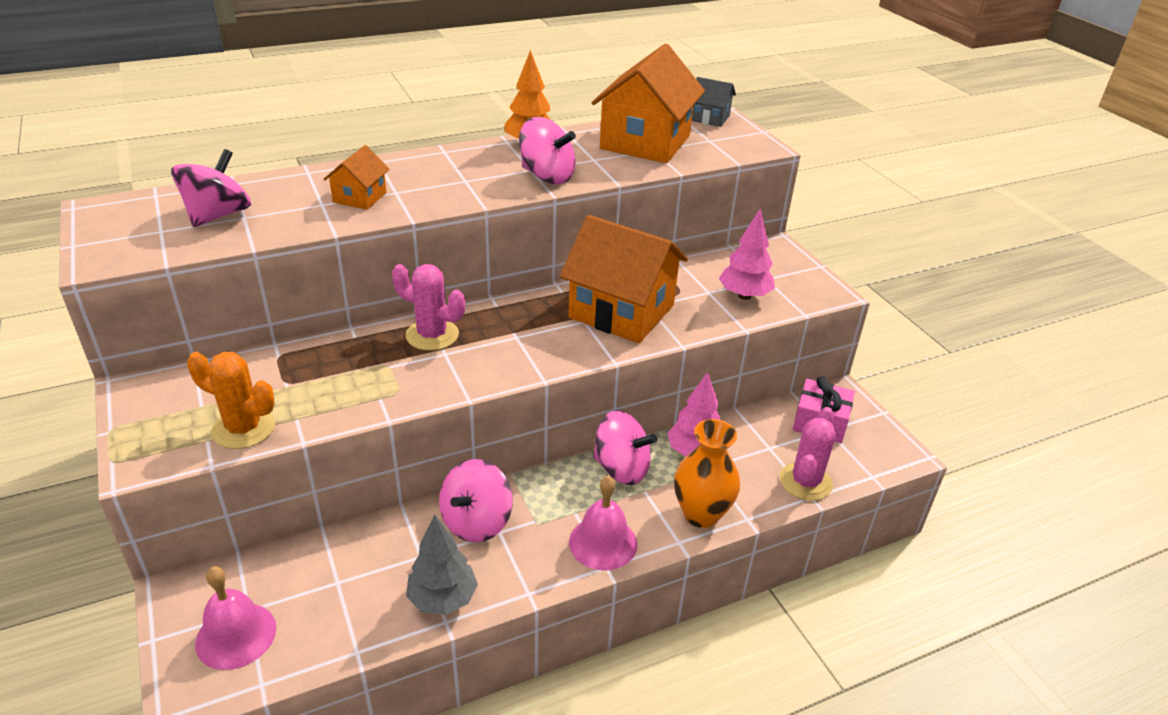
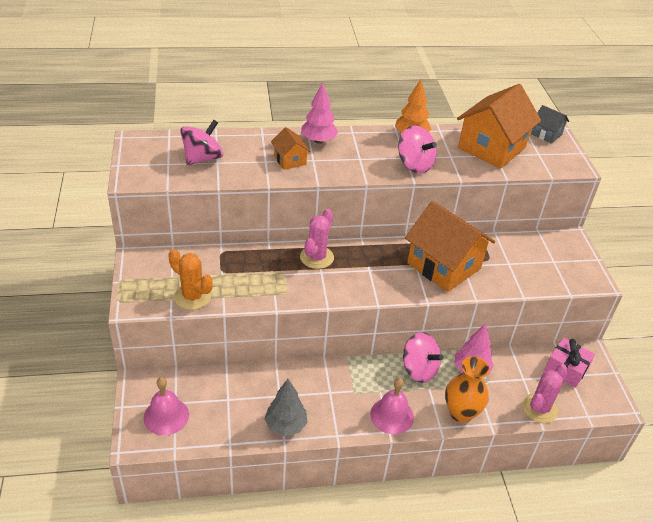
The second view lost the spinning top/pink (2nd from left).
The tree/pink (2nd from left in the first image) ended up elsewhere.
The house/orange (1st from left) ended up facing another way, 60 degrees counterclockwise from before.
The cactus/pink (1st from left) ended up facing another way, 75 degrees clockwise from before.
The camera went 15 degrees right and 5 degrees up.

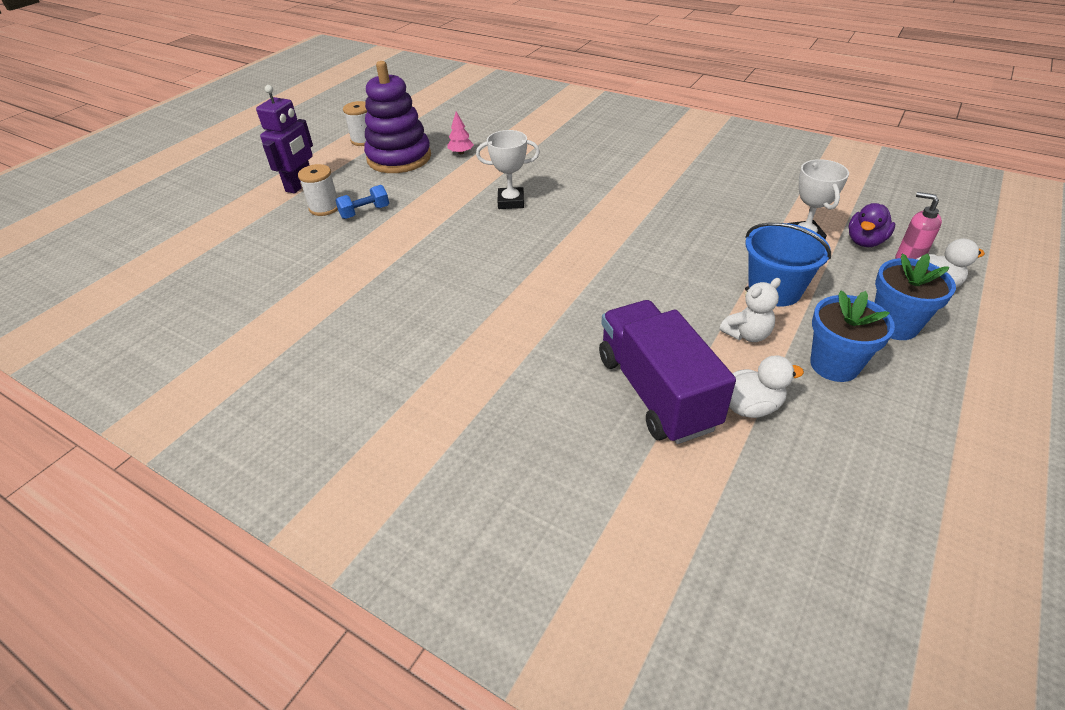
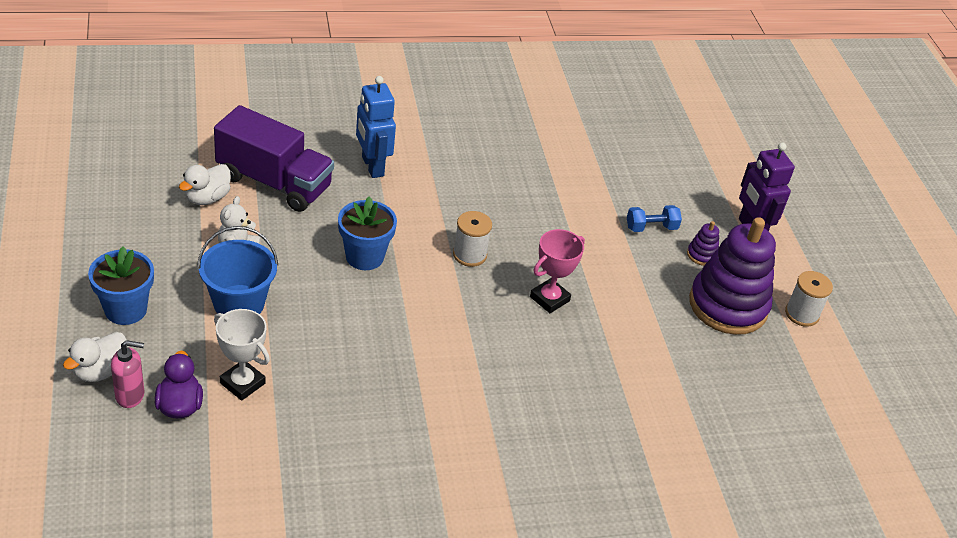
The second view lost the tree/pink.
The second view gained the robot/blue.
The second view gained the stacking toy/purple (1st from left).
The spool/white (1st from left) ended up elsewhere.
The flower pot/blue (1st from left in the first image) ended up elsewhere.
What was the trophy/white (1st from left) turned into the trophy/pink.
The dumbbell/blue ended up facing another way, 60 degrees clockwise from before.
The camera went 130 degrees right and 0 degrees up.

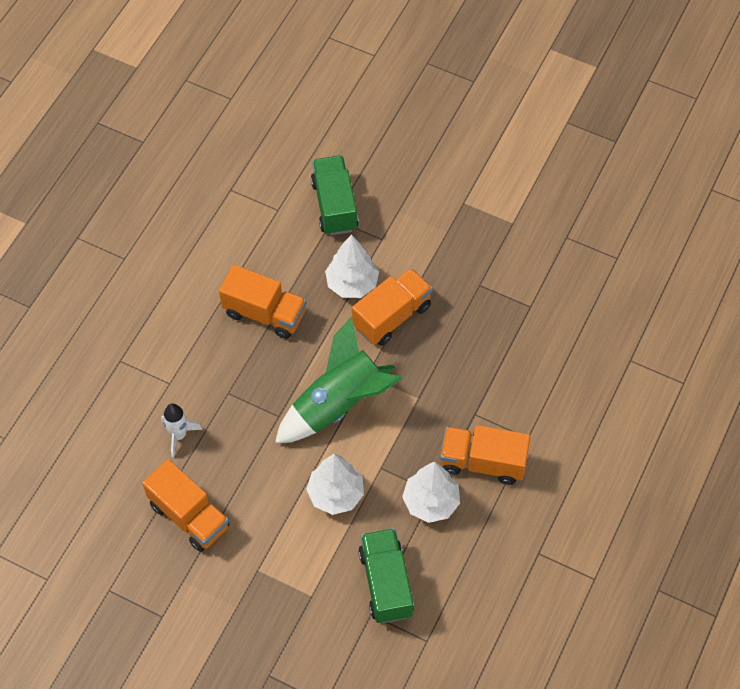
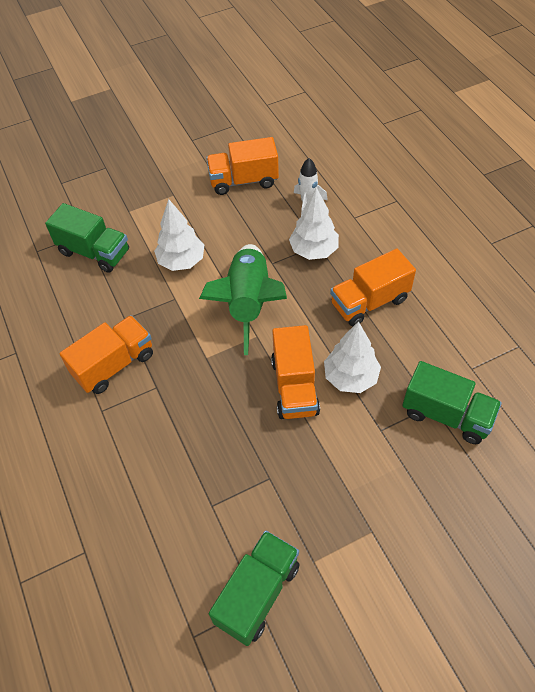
The second view gained the truck/green (2nd from left).
The tree/white (3rd from left in the first image) ended up elsewhere.
The camera went 130 degrees right and 5 degrees down.

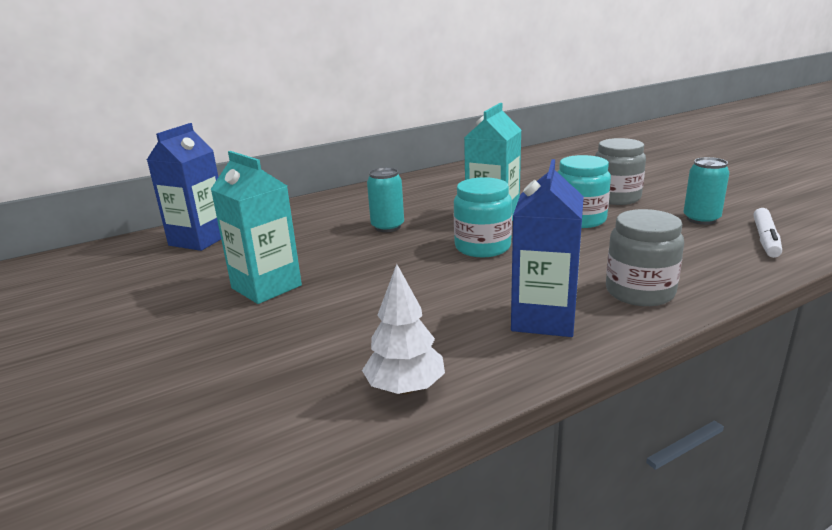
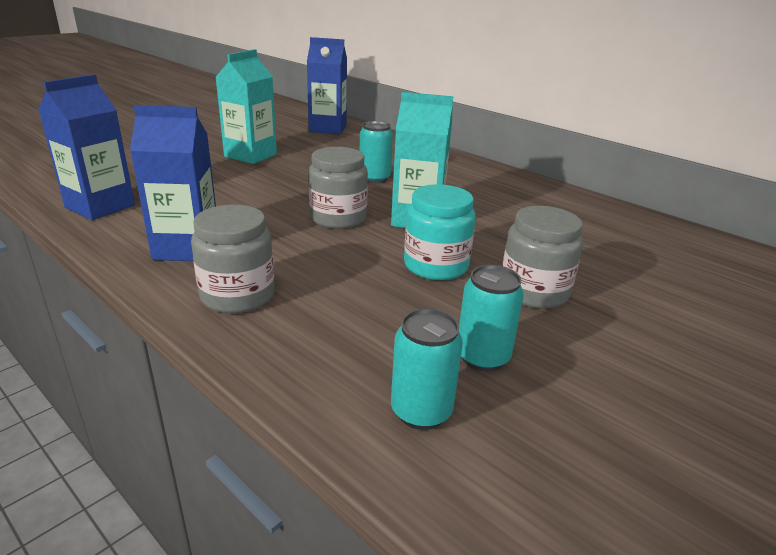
Where the tree/white stood, the carton/blue (1st from left) came to stand.
Where the marker/white stood, the can/turquoise (2nd from left) came to stand.
What was the jar/turquoise (1st from left) turned into the jar/grey (2nd from left).
The camera went 70 degrees right and 5 degrees up.

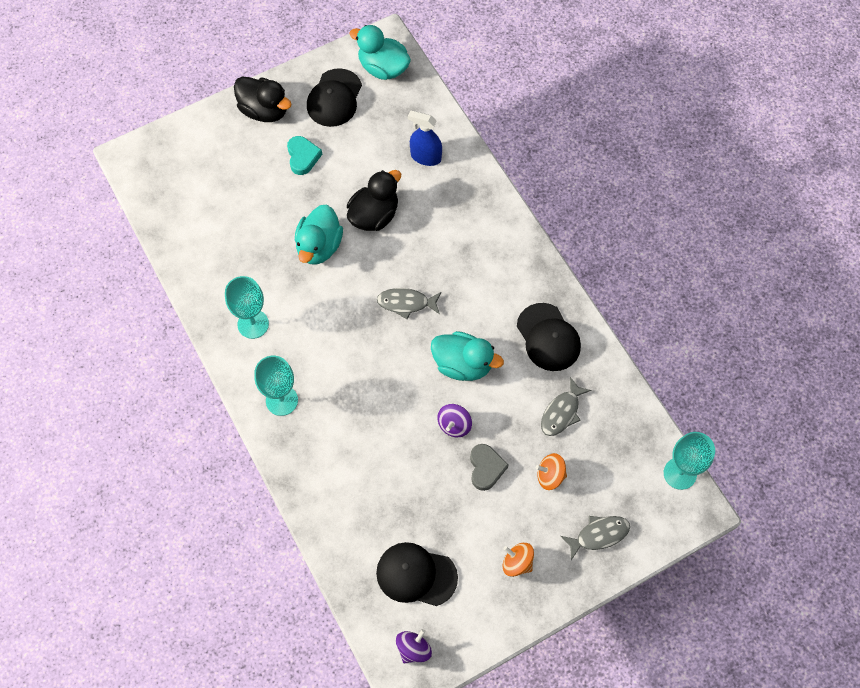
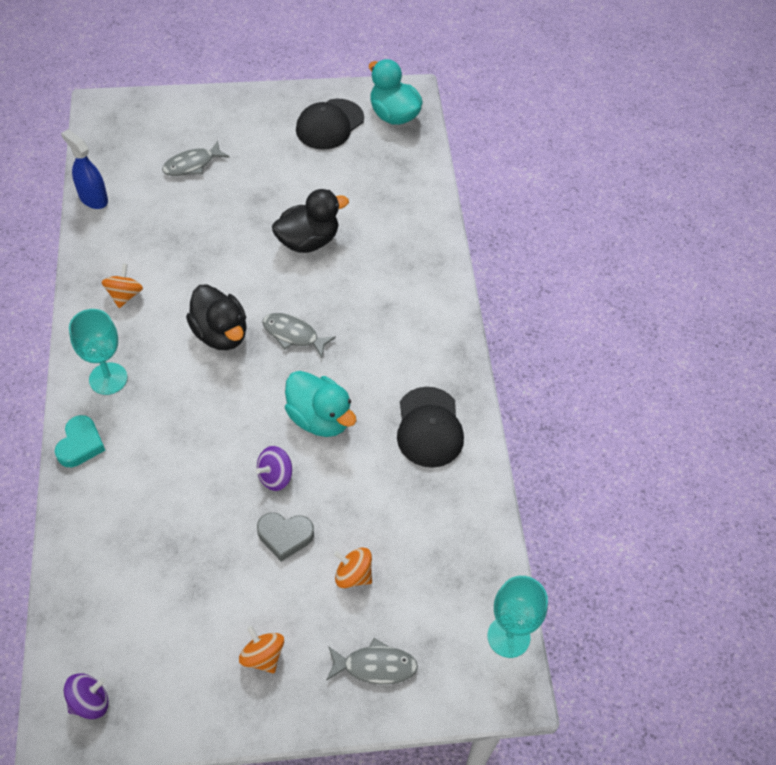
The second view lost the duck/turquoise (1st from left).
The second view lost the cap/black (2nd from left).
The duck/black (1st from left) ended up elsewhere.
The heart/turquoise ended up elsewhere.
The spray bottle/blue ended up elsewhere.
The fish/grey (2nd from left in the first image) ended up elsewhere.
Where the goblet/turquoise (1st from left) stood, the spinning top/orange (1st from left) came to stand.
The heart/grey ended up facing another way, 75 degrees clockwise from before.
The camera went 20 degrees right and 10 degrees down.

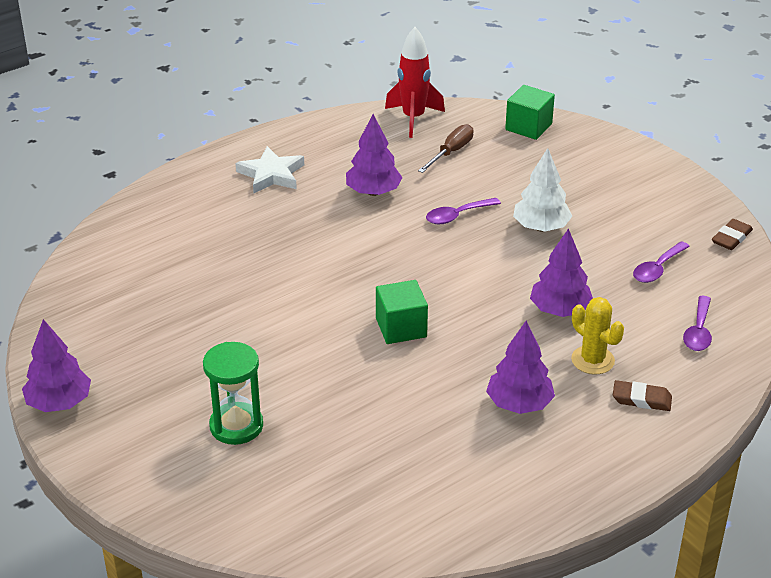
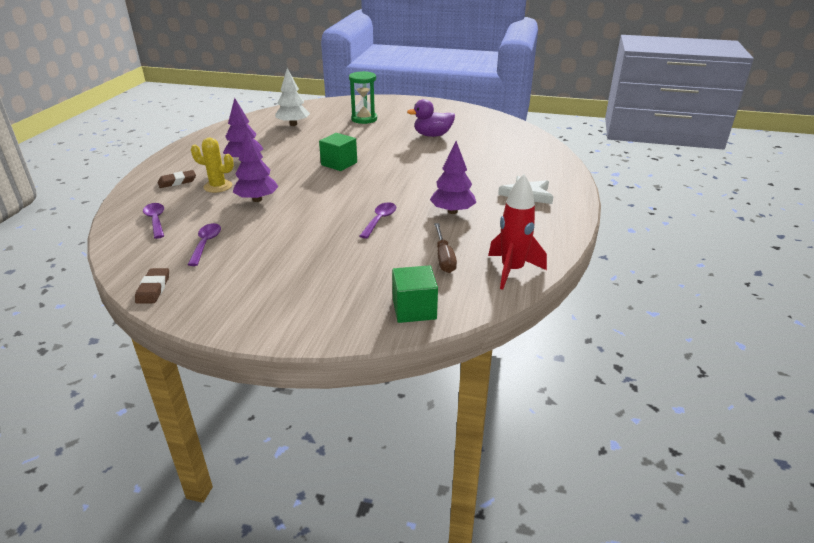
The second view lost the tree/purple (1st from left).
The second view gained the duck/purple.
The tree/white ended up elsewhere.
The camera went 140 degrees right and 5 degrees down.

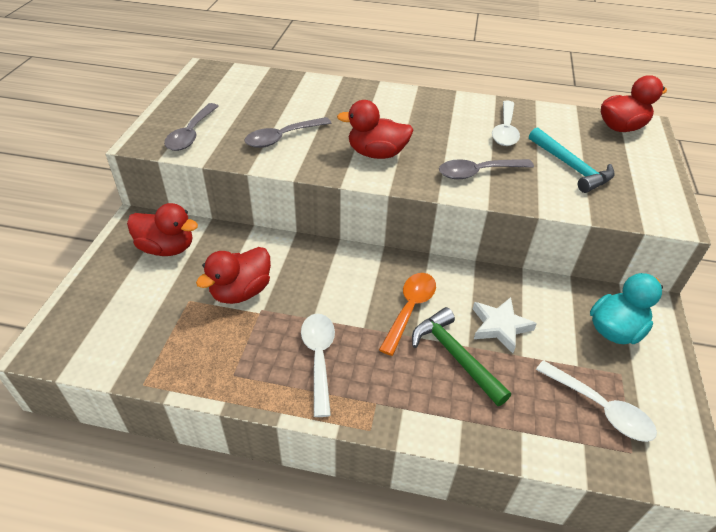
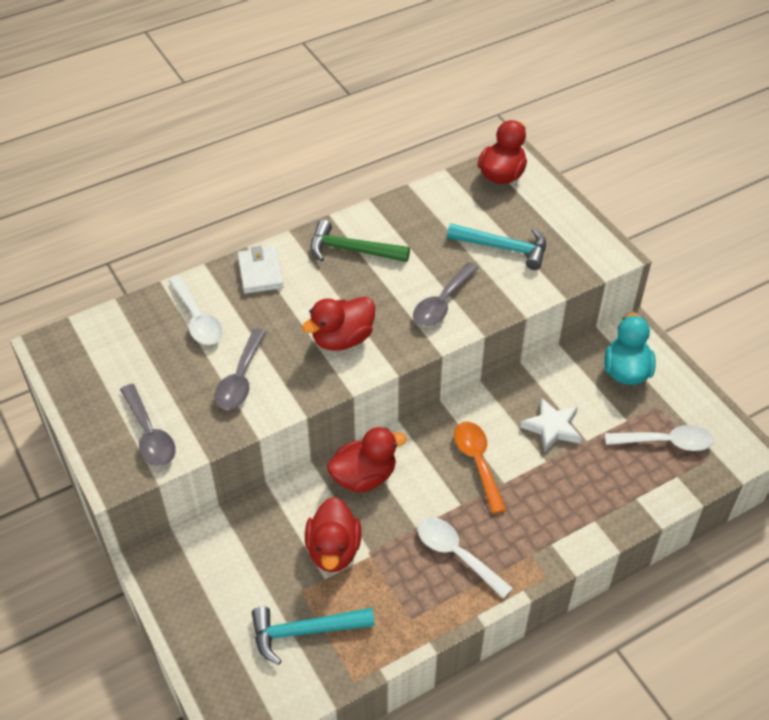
The second view gained the wallet/white.
The second view gained the hammer/turquoise (1st from left).
The duck/red (1st from left in the first image) ended up elsewhere.
The hammer/green ended up elsewhere.
The spoon/white (2nd from left in the first image) ended up elsewhere.
The camera went 40 degrees left and 5 degrees up.

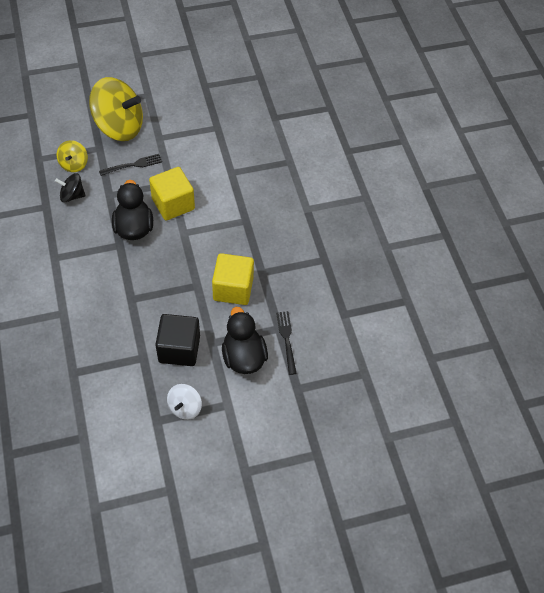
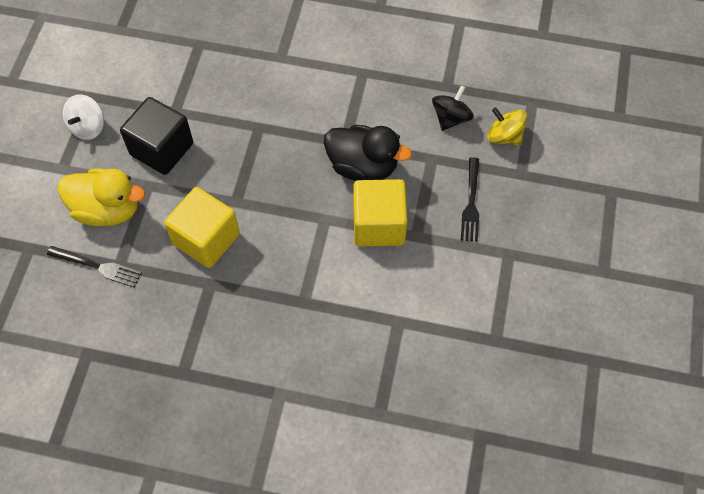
The second view lost the spinning top/yellow (2nd from left).
What was the duck/black (2nd from left) turned into the duck/yellow.
The spinning top/white ended up facing another way, 120 degrees counterclockwise from before.
The camera went 120 degrees right and 5 degrees up.

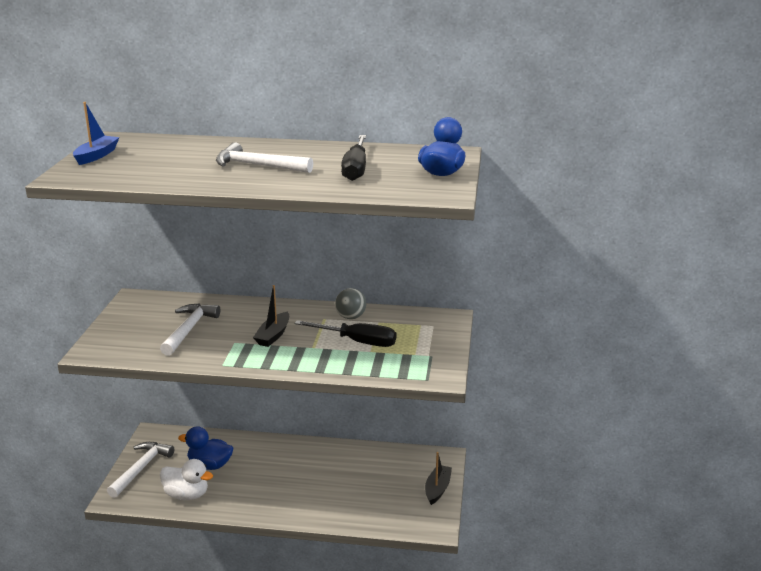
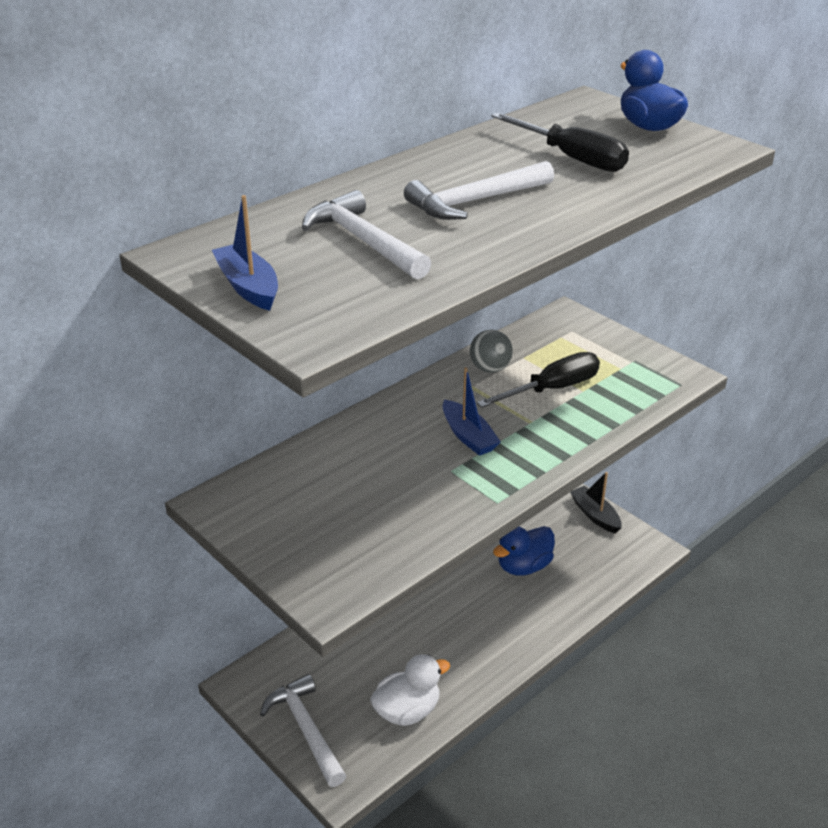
The hammer/white (2nd from left) ended up elsewhere.
The duck/blue (1st from left) ended up elsewhere.
What was the boat/black (1st from left) turned into the boat/blue (2nd from left).
The camera went 50 degrees left and 10 degrees up.

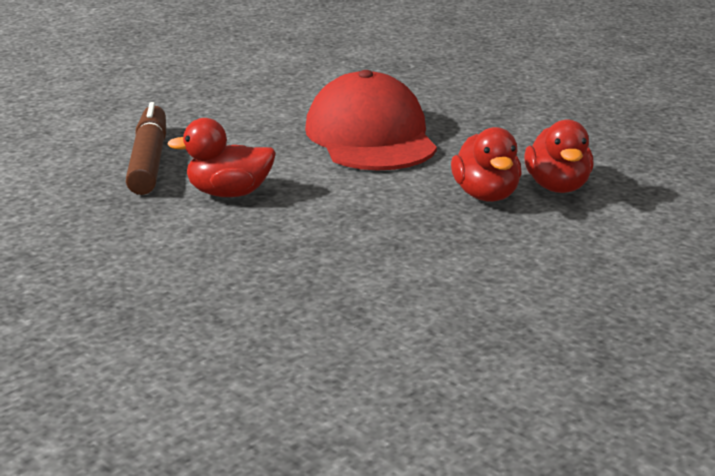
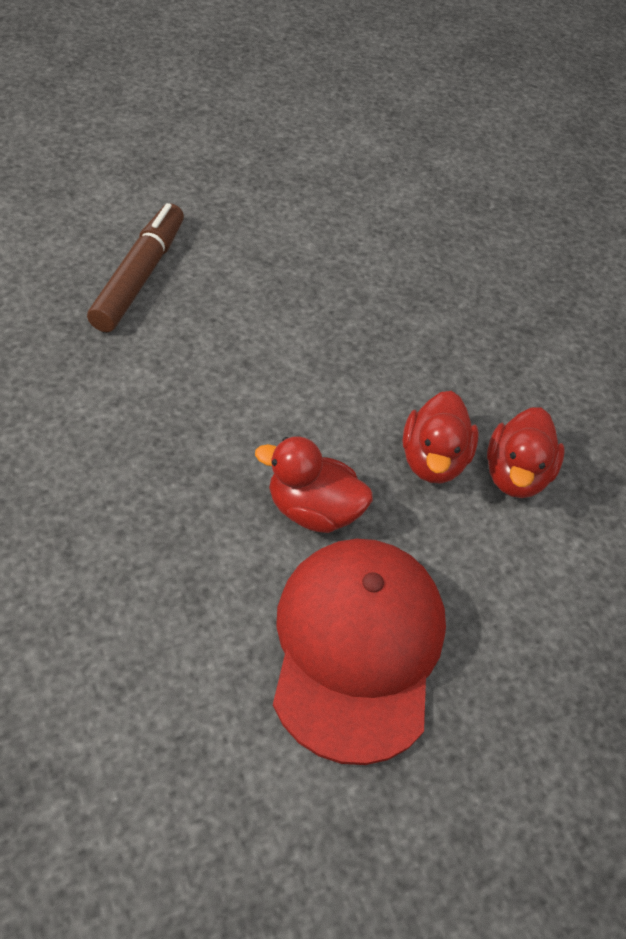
The duck/red (1st from left) ended up elsewhere.
The cap/red ended up elsewhere.
The camera went 15 degrees right and 25 degrees up.

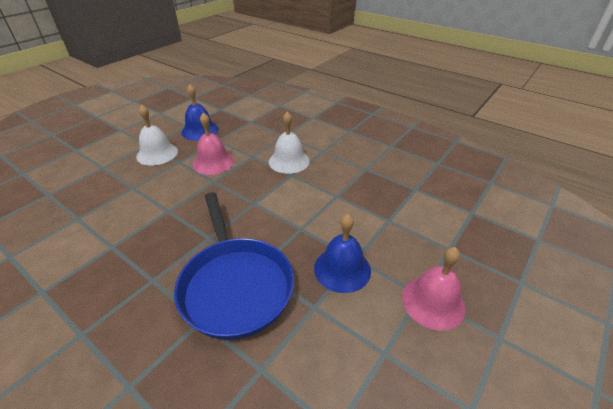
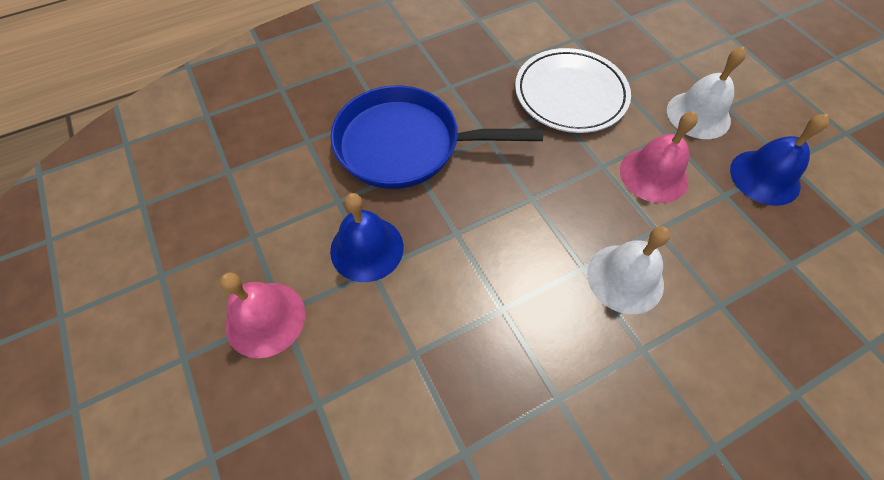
The second view gained the plate/white.
The camera went 115 degrees right and 20 degrees up.

